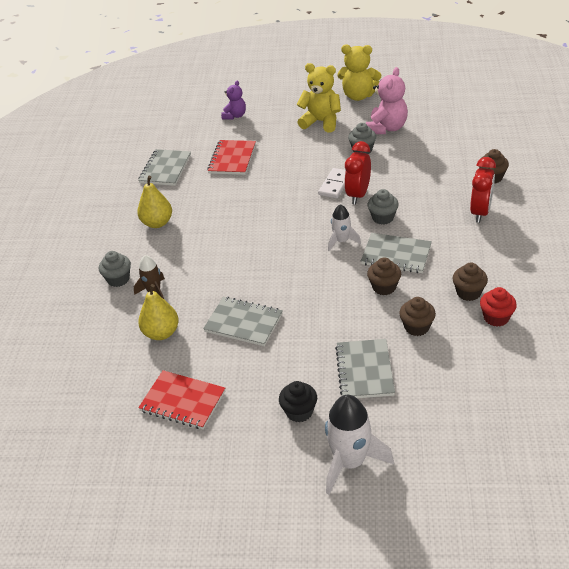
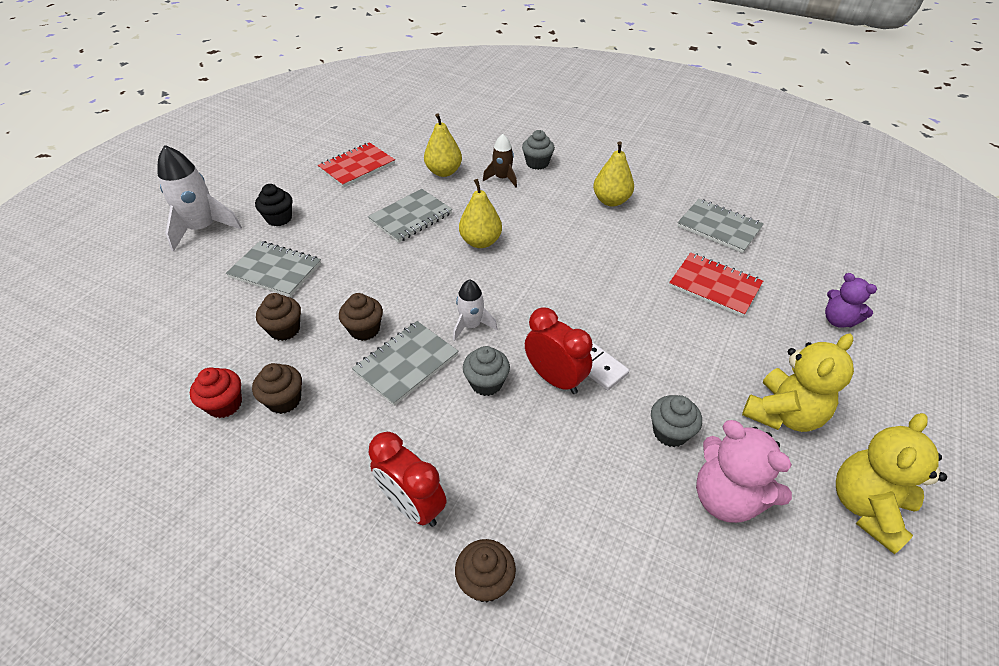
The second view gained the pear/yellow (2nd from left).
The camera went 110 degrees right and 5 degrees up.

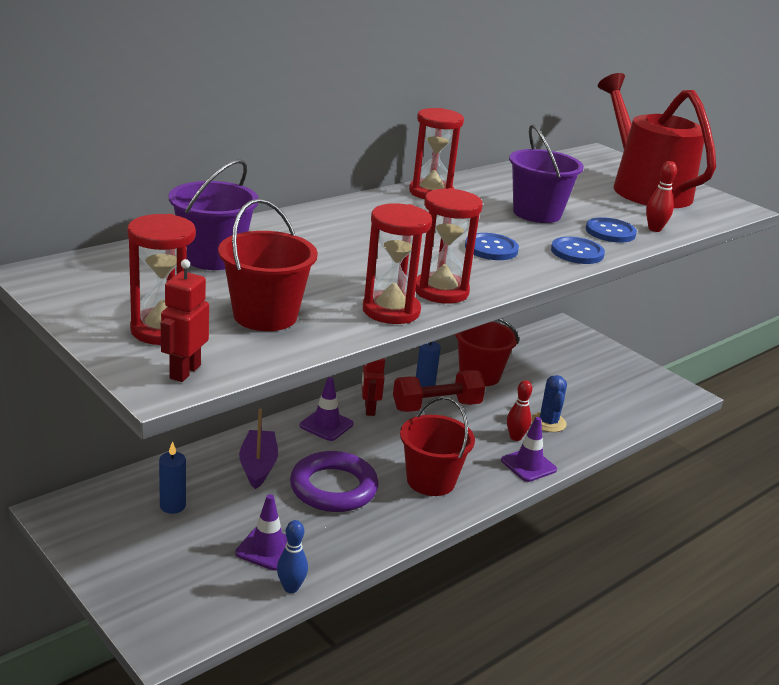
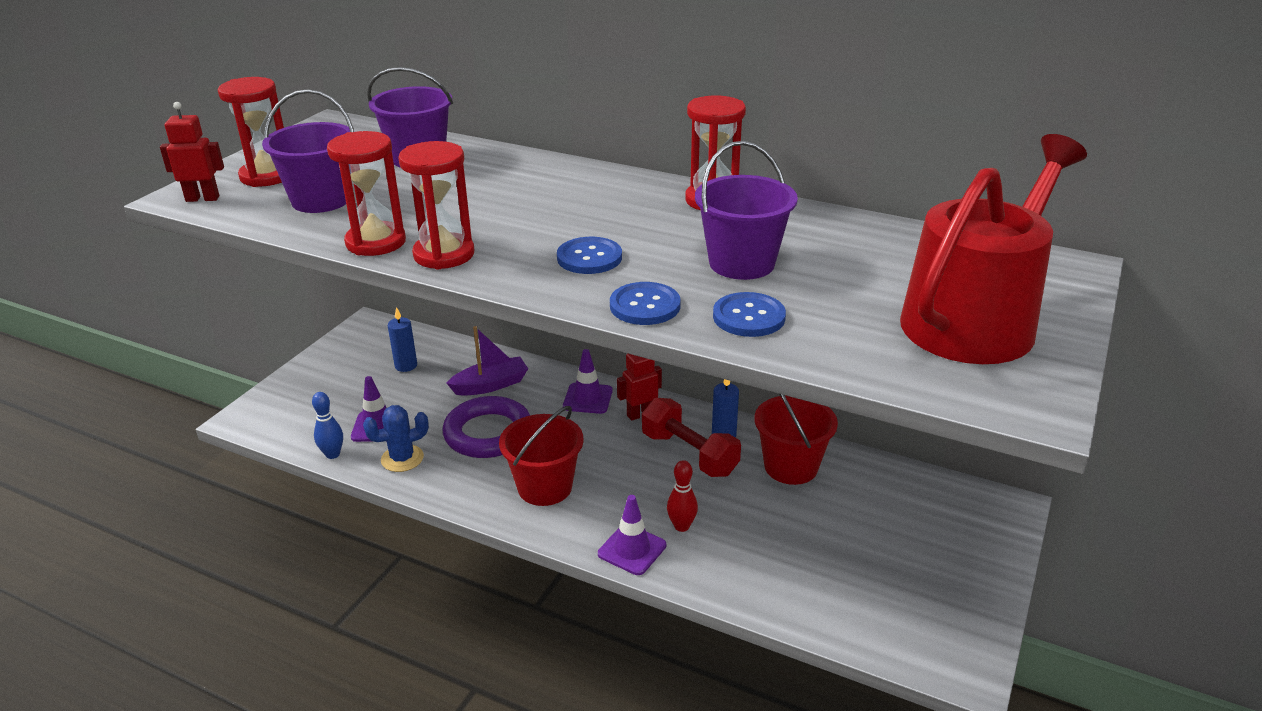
The second view lost the bowling pin/red (2nd from left).
The cactus/blue ended up elsewhere.
What was the bucket/red (1st from left) turned into the bucket/purple (1st from left).
The camera went 70 degrees right and 5 degrees up.

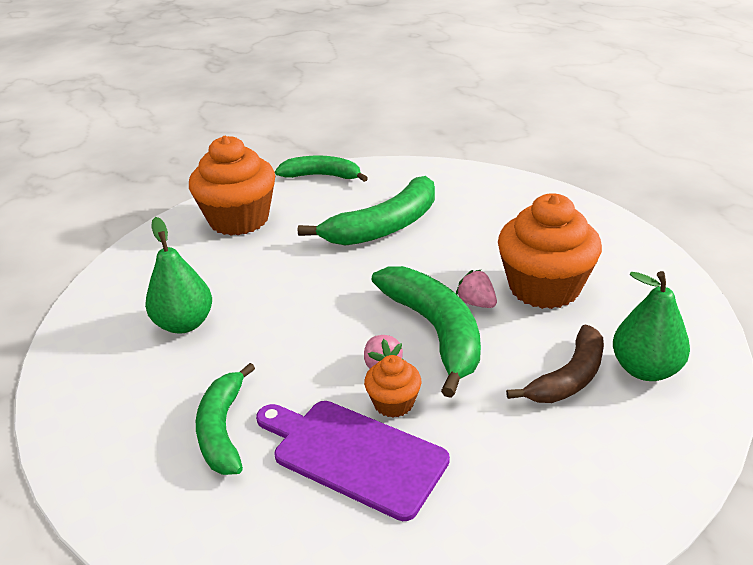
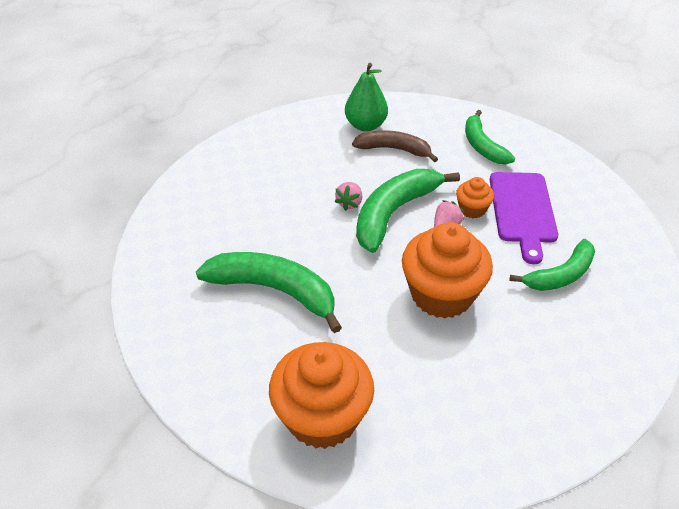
The second view lost the pear/green (1st from left).
The banana/green (2nd from left in the first image) ended up elsewhere.
The cupcake/orange (3rd from left in the first image) ended up elsewhere.
The camera went 120 degrees left and 10 degrees up.

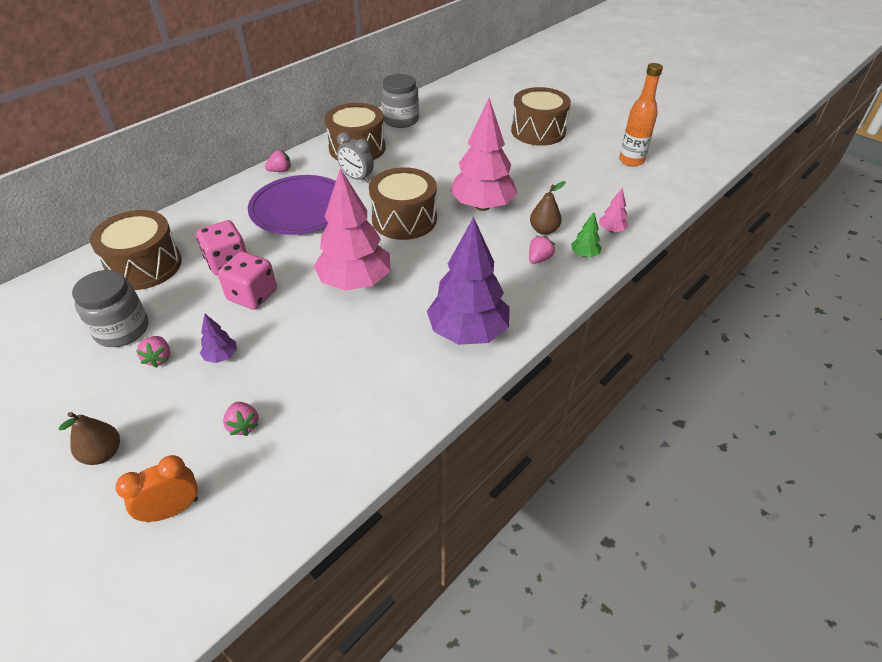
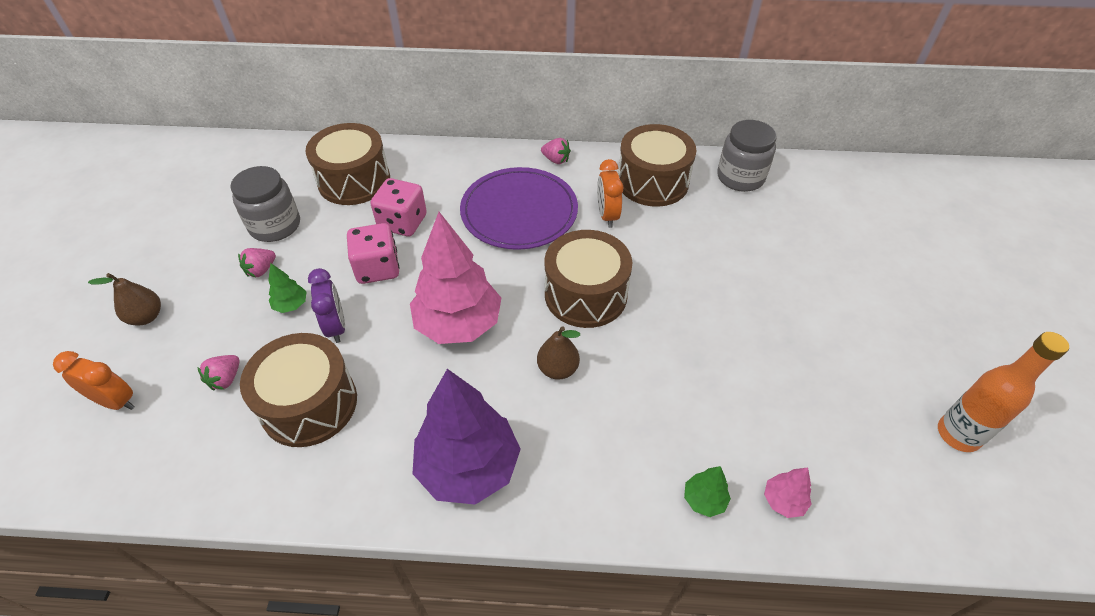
The second view lost the tree/pink (2nd from left).
The second view lost the strawberry/pink (4th from left).
The second view gained the clock/purple.
The drum/brown (4th from left in the first image) ended up elsewhere.
The pear/brown (2nd from left) ended up elsewhere.
What was the tree/purple (1st from left) turned into the tree/green (1st from left).
What was the clock/grey turned into the clock/orange (2nd from left).
The camera went 50 degrees right and 5 degrees up.

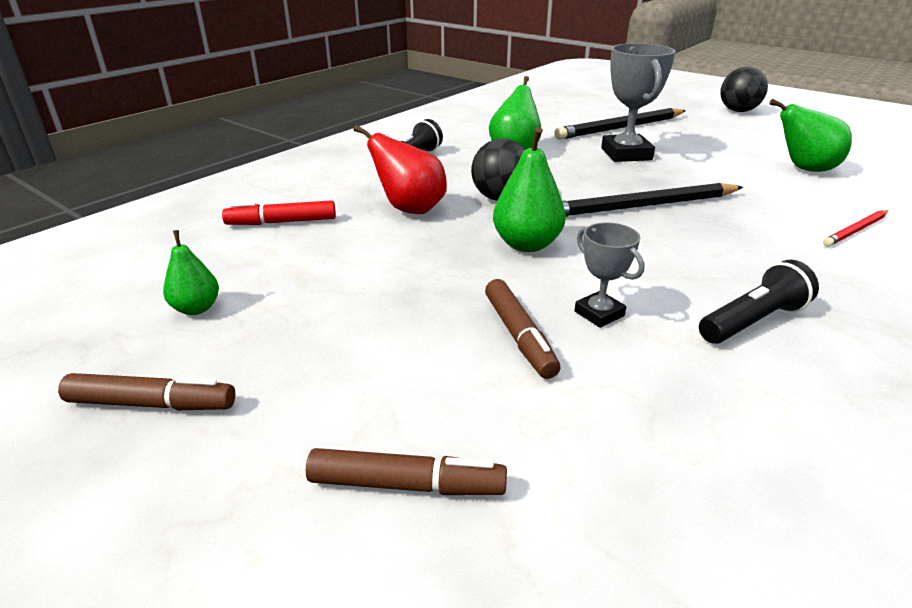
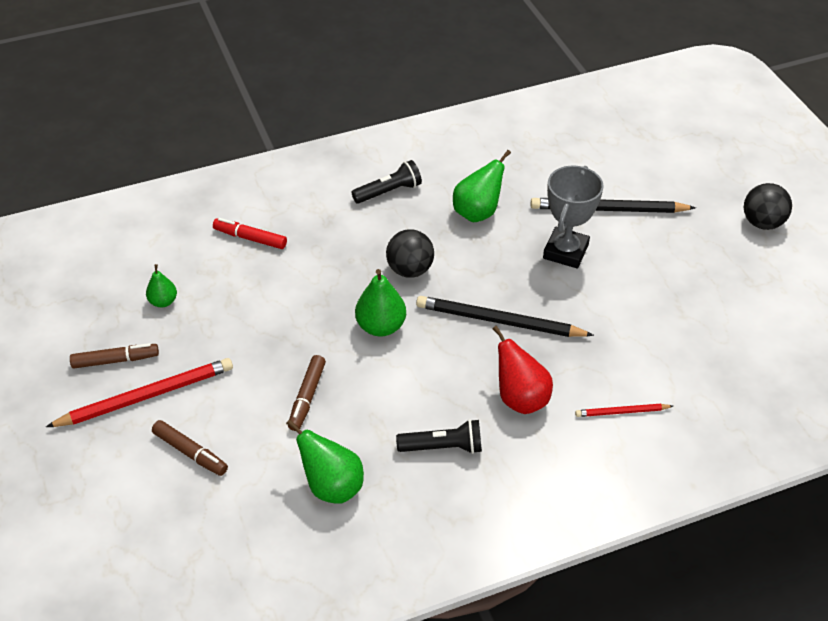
The second view lost the trophy/grey (1st from left).
The second view gained the pencil/red (1st from left).
The pear/red ended up elsewhere.
The pear/green (4th from left in the first image) ended up elsewhere.
The marker/brown (1st from left) ended up facing another way, 45 degrees counterclockwise from before.
The camera went 30 degrees right and 15 degrees up.

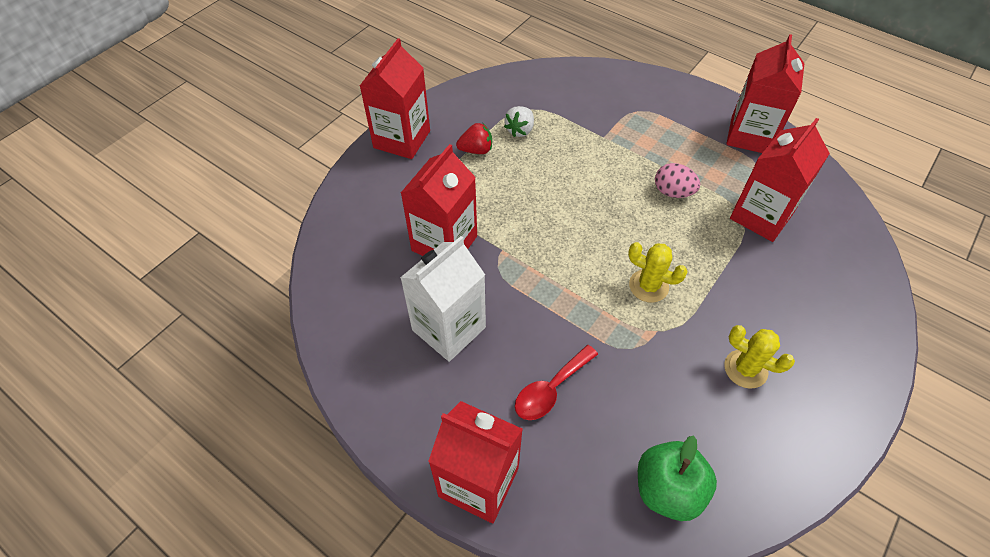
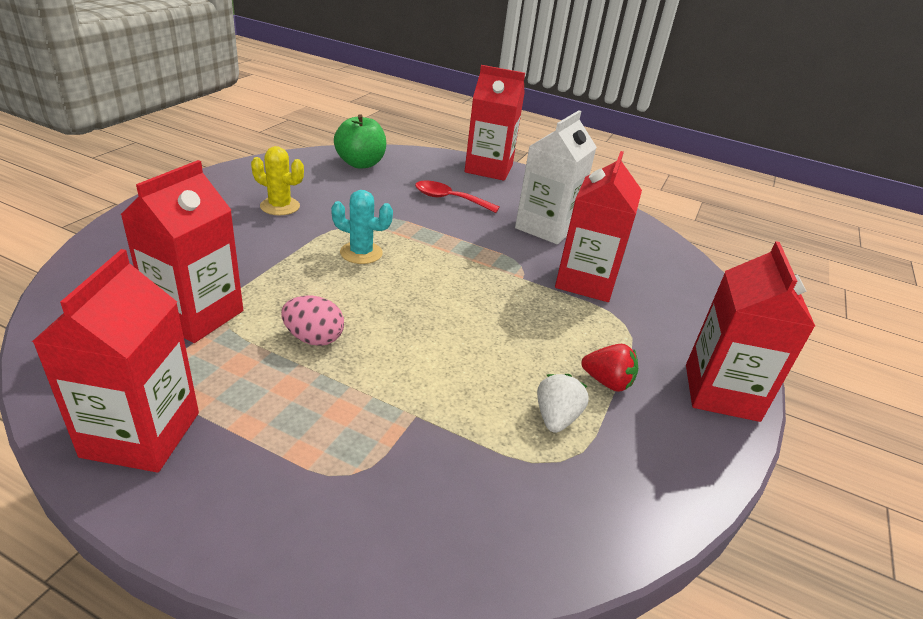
What was the cactus/yellow (1st from left) turned into the cactus/turquoise.
The strawberry/red ended up facing another way, 135 degrees counterclockwise from before.
The spoon/red ended up facing another way, 105 degrees counterclockwise from before.
The camera went 165 degrees right and 20 degrees down.

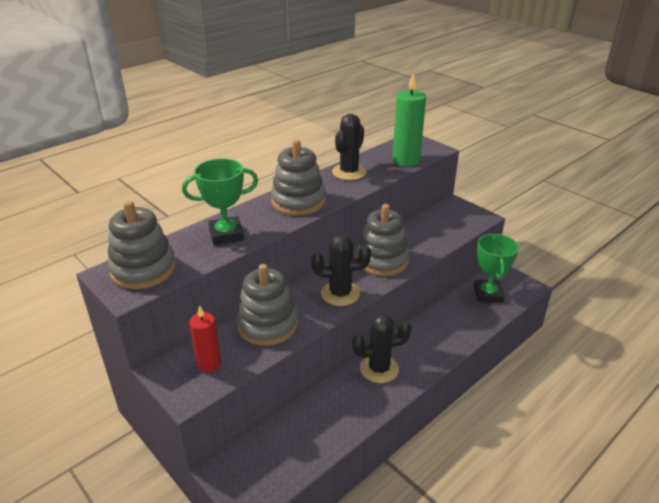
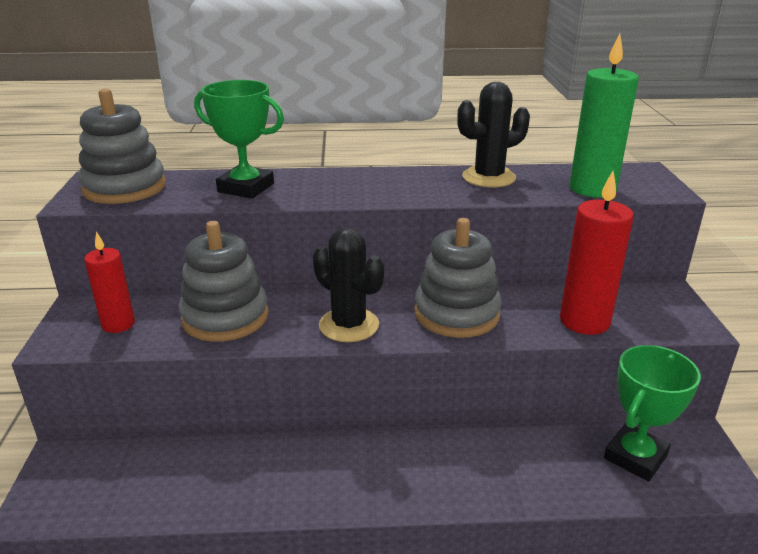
The second view lost the stacking toy/grey (3rd from left).
The second view lost the cactus/black (3rd from left).
The second view gained the candle/red (2nd from left).
The camera went 40 degrees right and 5 degrees down.

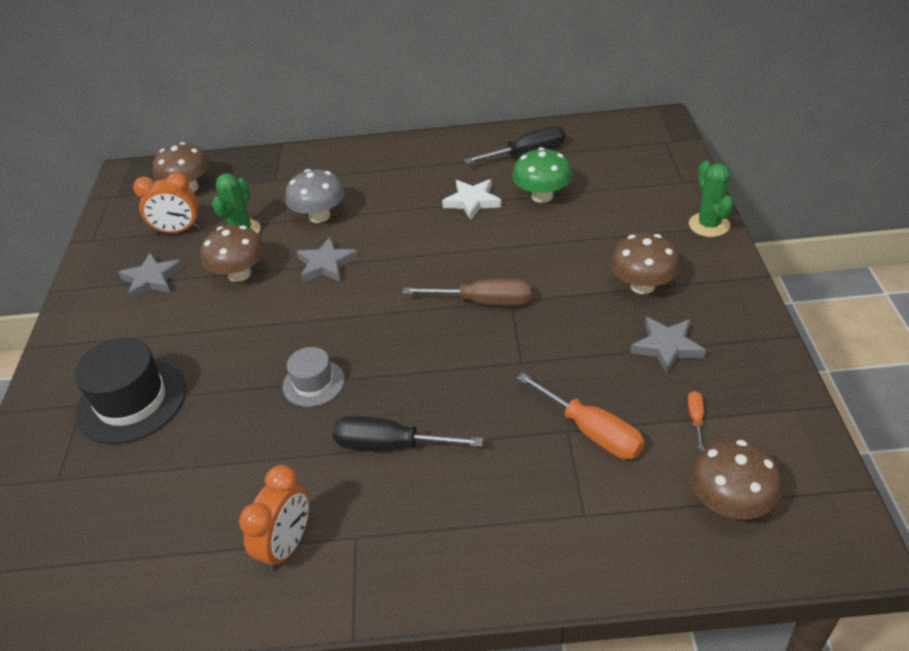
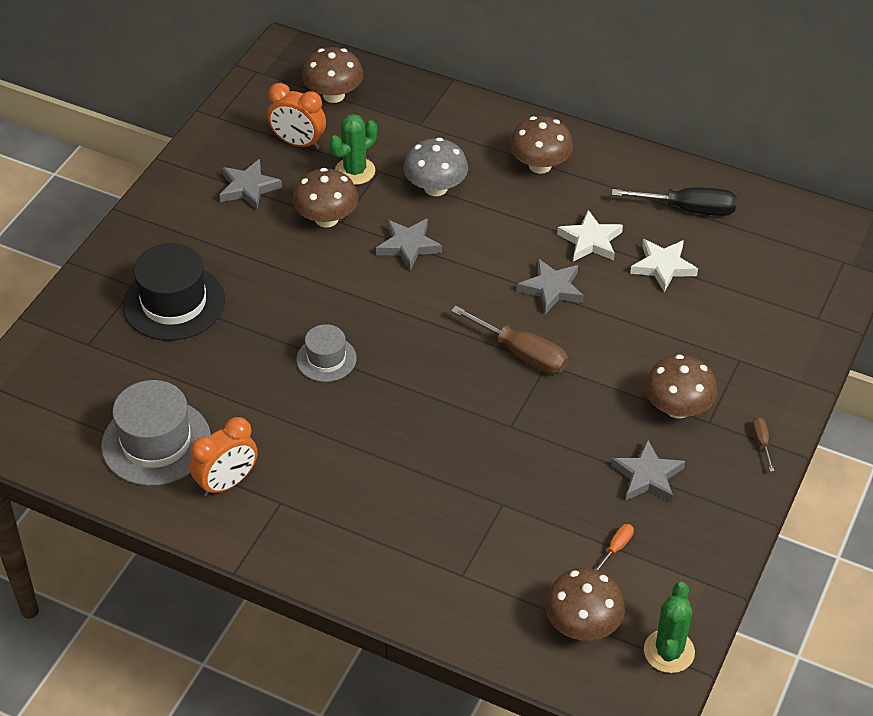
The second view lost the screwdriver/black (1st from left).
The second view lost the screwdriver/orange (1st from left).
The second view gained the hat/grey (1st from left).
The second view gained the mushroom/brown (3rd from left).
The second view gained the star/grey (3rd from left).
The second view gained the screwdriver/brown (2nd from left).
The cactus/green (2nd from left) ended up elsewhere.
Where the mushroom/green stood, the star/white (2nd from left) came to stand.
The camera went 25 degrees right and 5 degrees up.

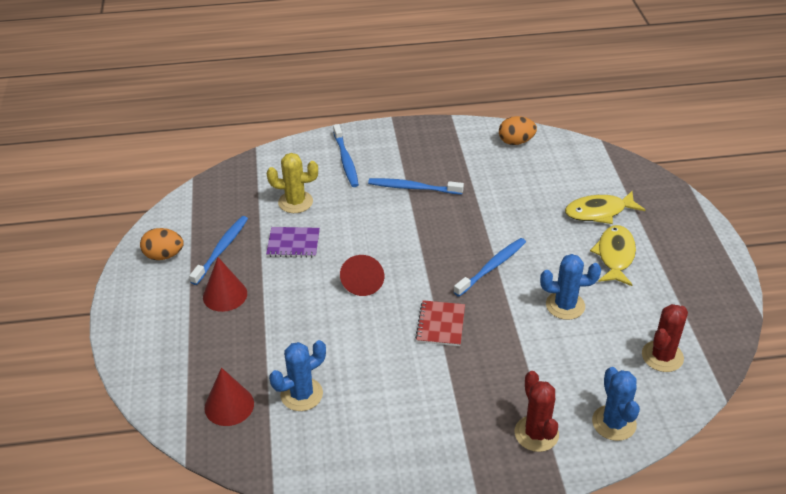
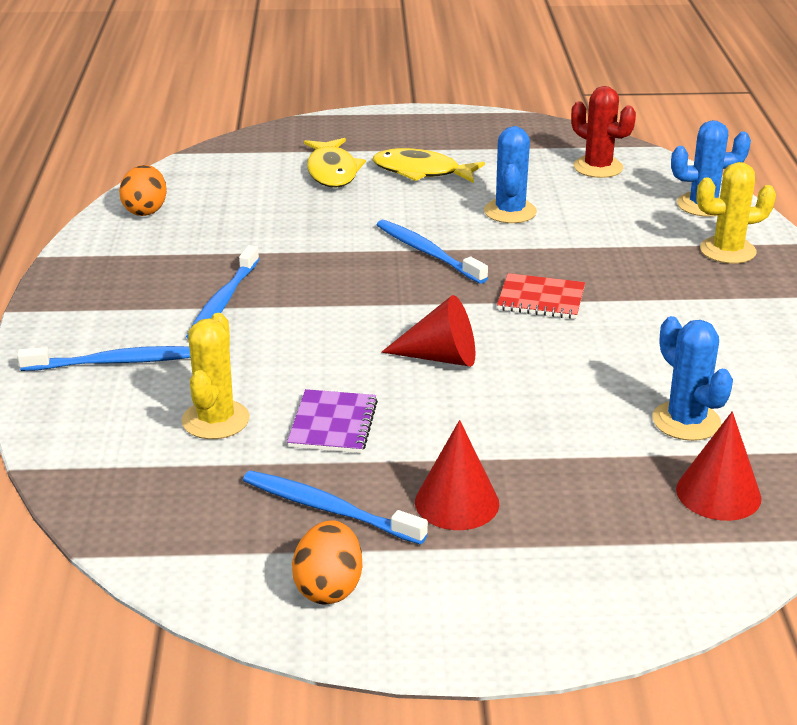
What was the cactus/red (1st from left) turned into the cactus/yellow (2nd from left).
The camera went 85 degrees left and 10 degrees down.

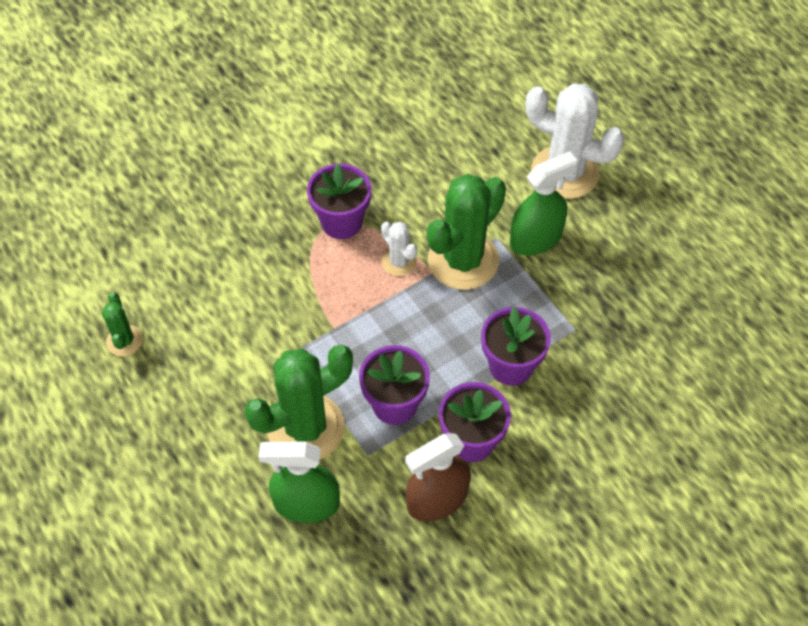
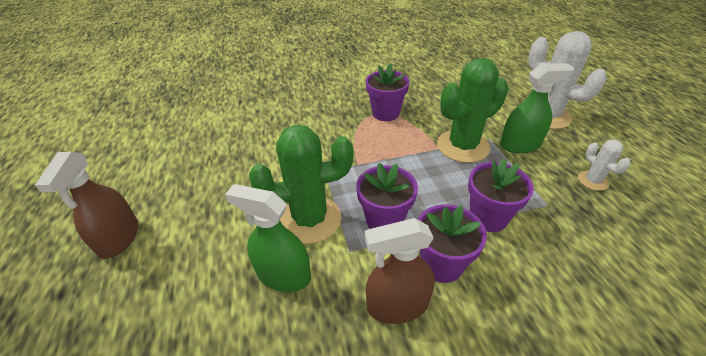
The second view lost the cactus/green (1st from left).
The second view gained the spray bottle/brown (1st from left).
The cactus/white (1st from left in the first image) ended up elsewhere.
The camera went 20 degrees right and 15 degrees down.

